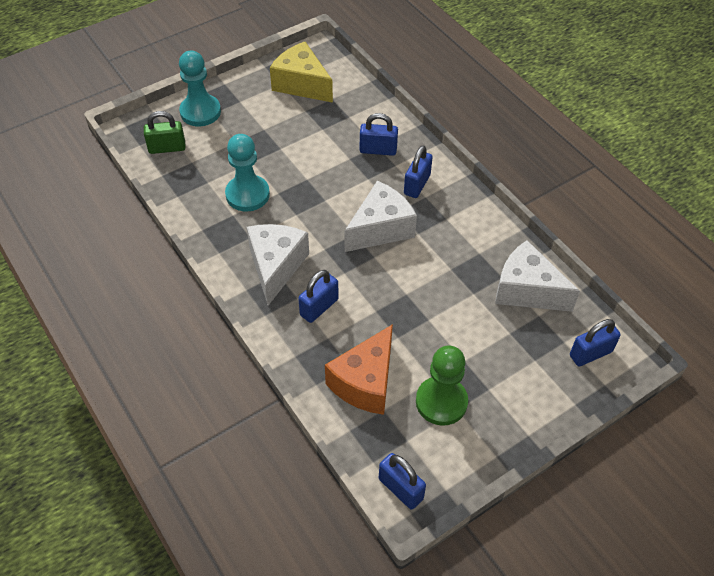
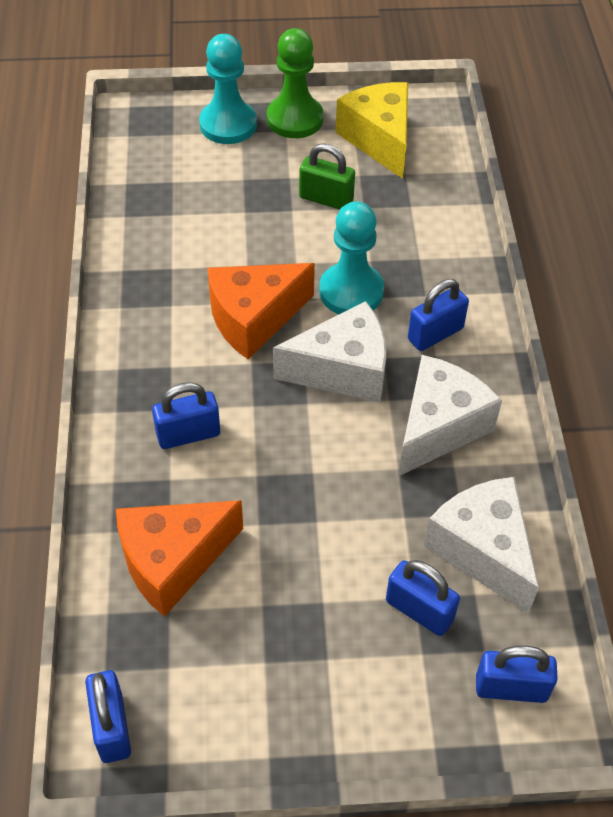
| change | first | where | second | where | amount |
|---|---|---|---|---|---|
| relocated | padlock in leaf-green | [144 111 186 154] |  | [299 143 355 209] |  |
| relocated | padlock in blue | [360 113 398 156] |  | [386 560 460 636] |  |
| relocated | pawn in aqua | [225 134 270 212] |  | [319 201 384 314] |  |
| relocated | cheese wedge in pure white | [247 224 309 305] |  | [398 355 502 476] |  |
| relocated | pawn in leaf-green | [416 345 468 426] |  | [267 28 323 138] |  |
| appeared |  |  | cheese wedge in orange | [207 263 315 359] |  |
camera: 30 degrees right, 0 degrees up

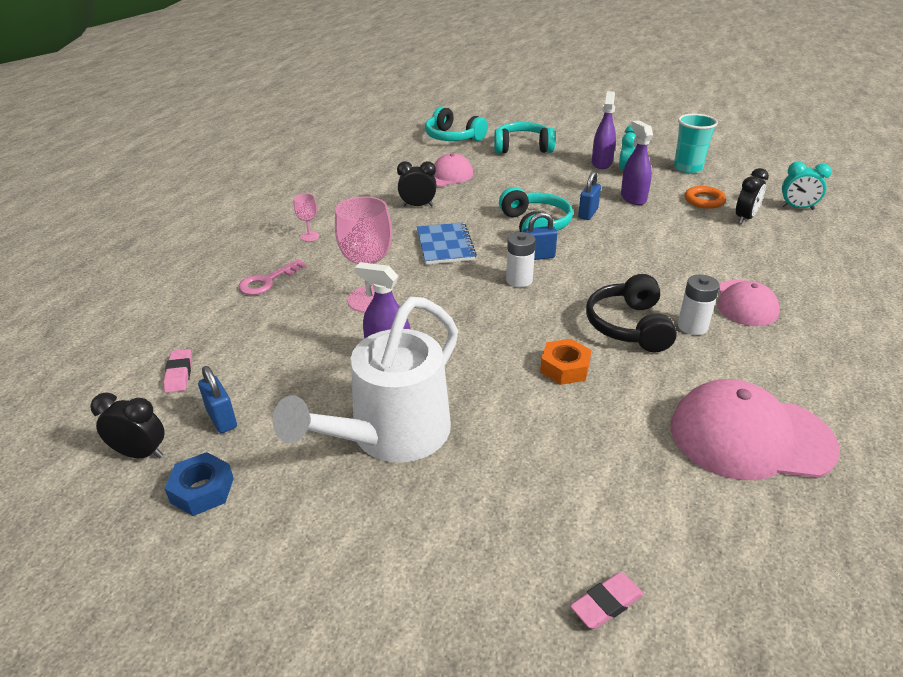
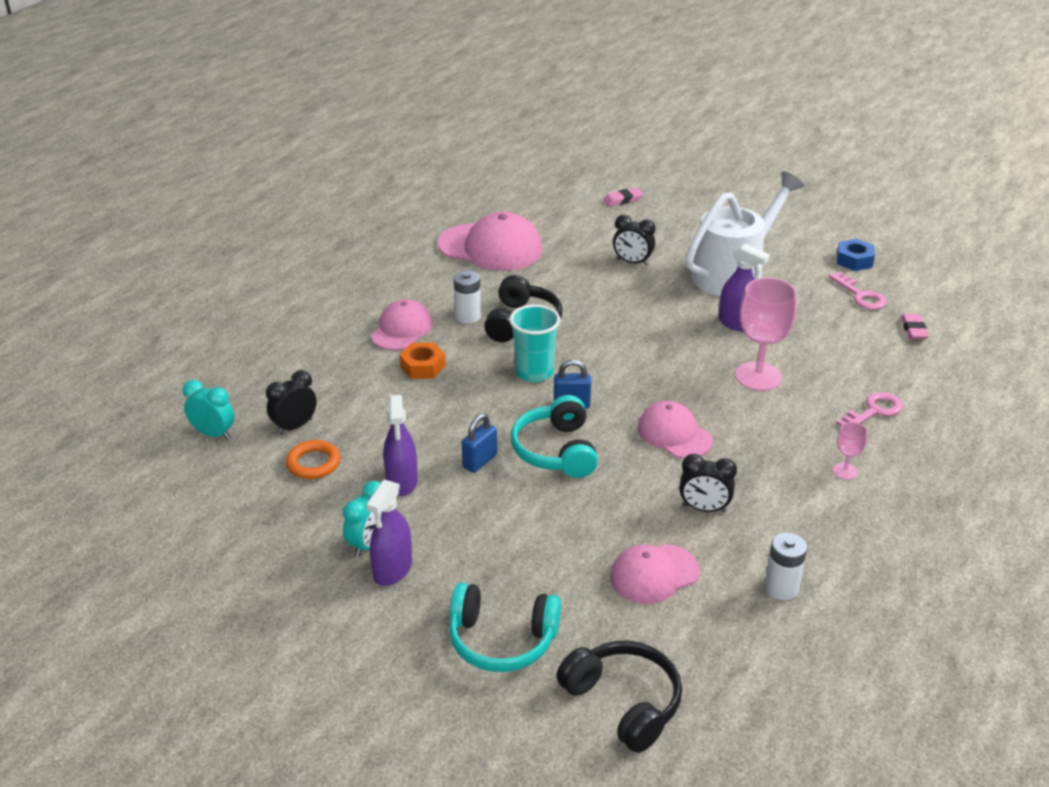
| change | first | where | second | where | amount |
|---|---|---|---|---|---|
| colour | over-ear headphones in aqua | [425 106 488 141] | over-ear headphones in black | [557 640 682 753] |  |
| relocated | cup in aqua | [674 114 718 173] |  | [509 304 560 382] |  |
| exchanged | notepad in blue | [417 222 477 264] | peaked cap in rosy | [637 401 713 459] |  |
| relocated | power cell in pure white | [506 232 536 287] |  | [764 533 807 600] |  |
| relocated | hex nut in orange | [540 339 592 385] |  | [399 342 446 379] |  |
| exchanged | padlock in blue | [198 366 237 433] | key in rosy | [829 272 887 310] |  |
| relocated | clock in black | [90 392 165 459] |  | [613 215 656 266] |  |
camera: 170 degrees left, 0 degrees up

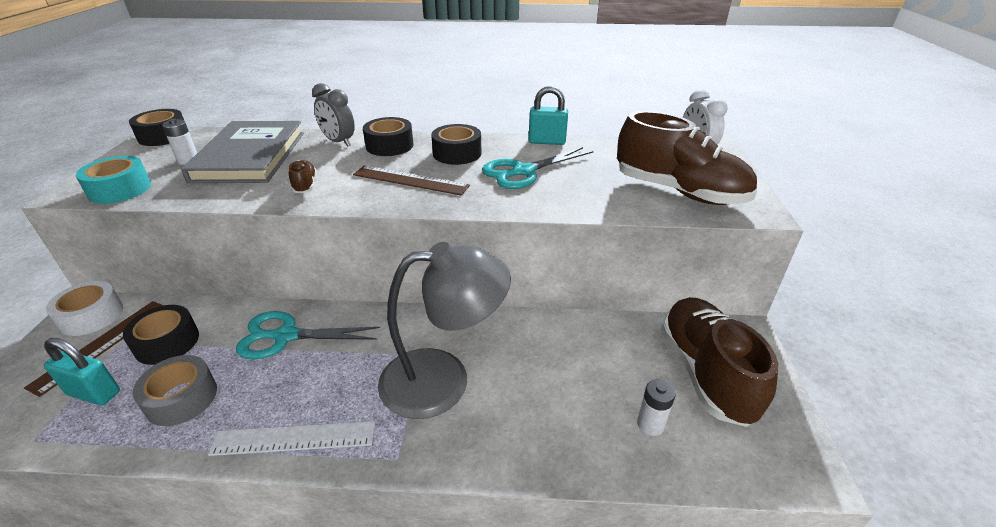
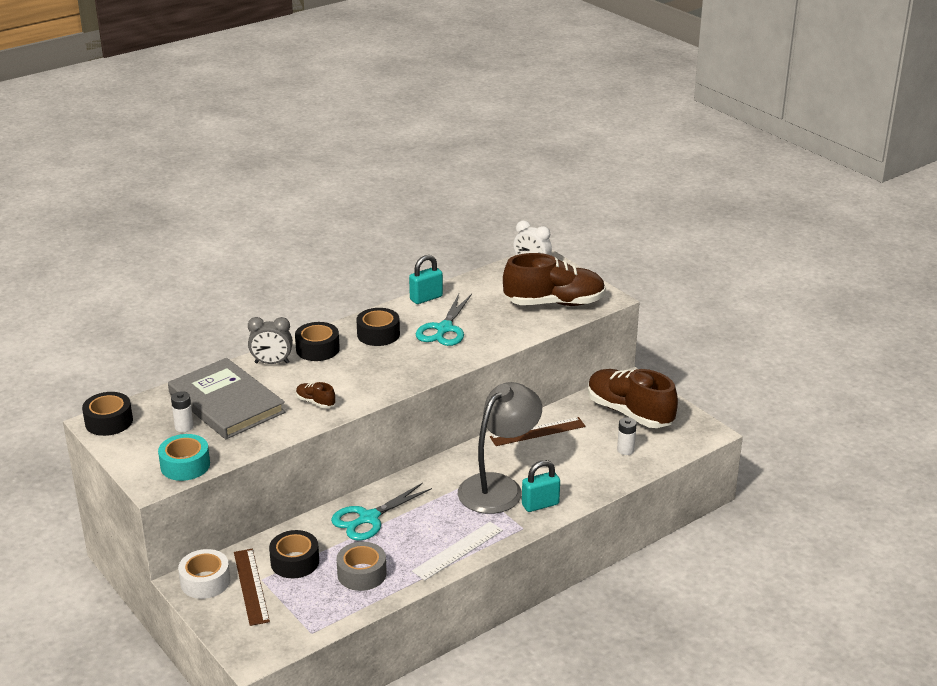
| change | first | where | second | where | amount |
|---|---|---|---|---|---|
| relocated | measuring stick in dark brown | [353 166 470 195] |  | [490 417 586 446] |  |
| relocated | padlock in aqua | [44 338 120 405] |  | [522 460 560 512] |  |
camera: 40 degrees left, 5 degrees down

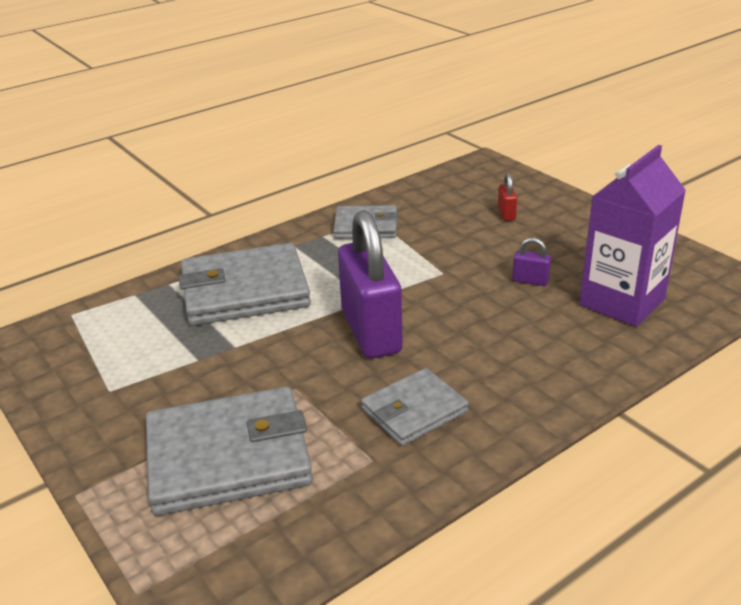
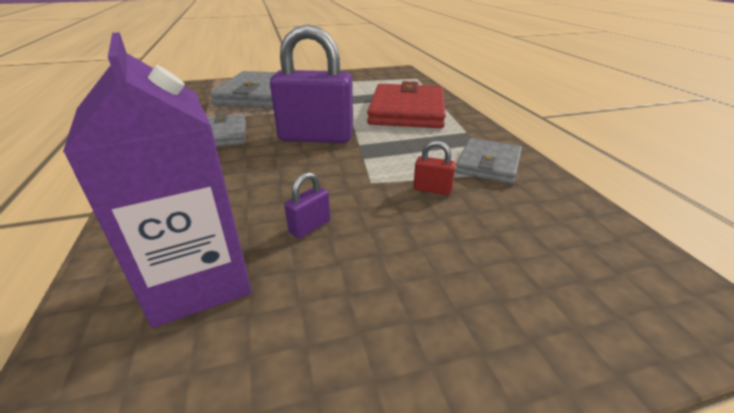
| change | first | where | second | where | amount |
|---|---|---|---|---|---|
| relocated | padlock in crimson | [498 173 517 221] |  | [413 141 456 195] |  |
| colour | wallet in ash-grey | [179 243 311 326] | wallet in crimson | [367 81 446 128] |  |
camera: 110 degrees right, 0 degrees up

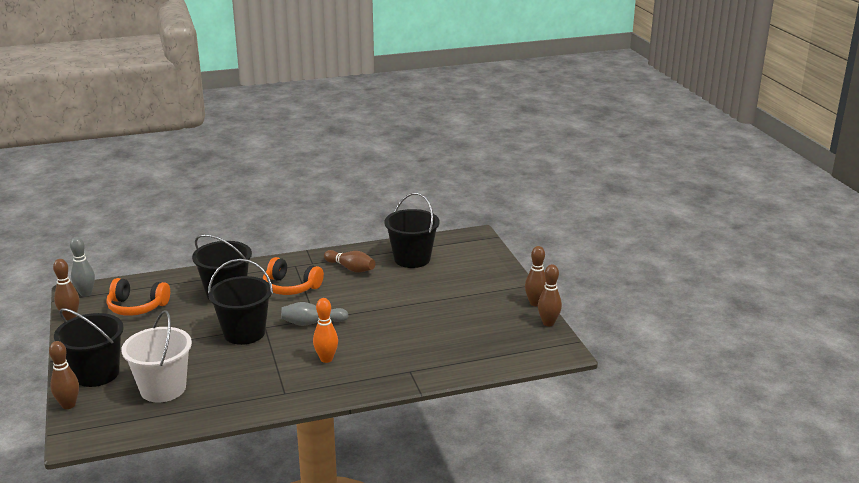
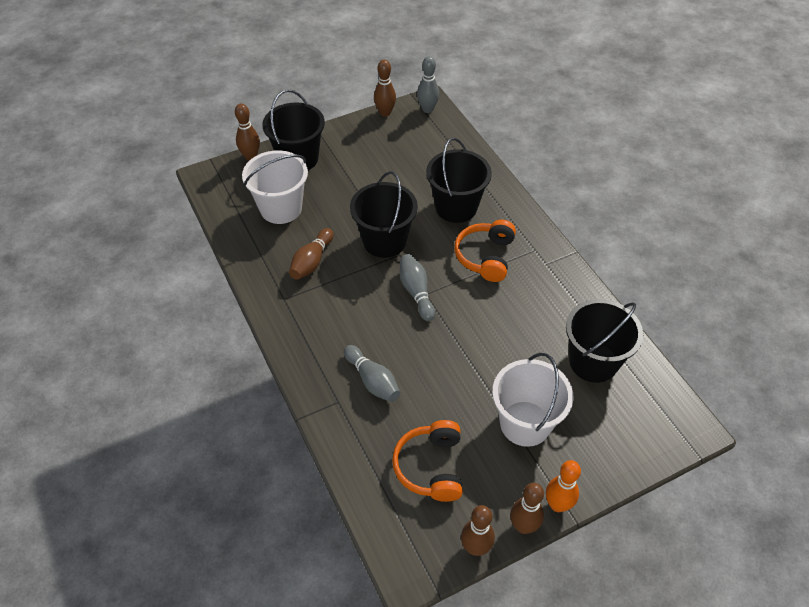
| change | first | where | second | where | amount |
|---|---|---|---|---|---|
| relocated | bowling pin in dark brown | [324 250 375 272] |  | [289 228 334 280] |  |
| relocated | over-ear headphones in orange | [107 278 170 316] |  | [392 420 463 502] |  |
| relocated | bowling pin in orange | [313 298 338 363] |  | [546 460 581 512] |  |
| appeared |  |  | bowling pin in ash-grey | [344 345 400 402] |  |
| appeared |  |  | bucket in pure white | [492 353 573 447] |  |
camera: 80 degrees right, 25 degrees up

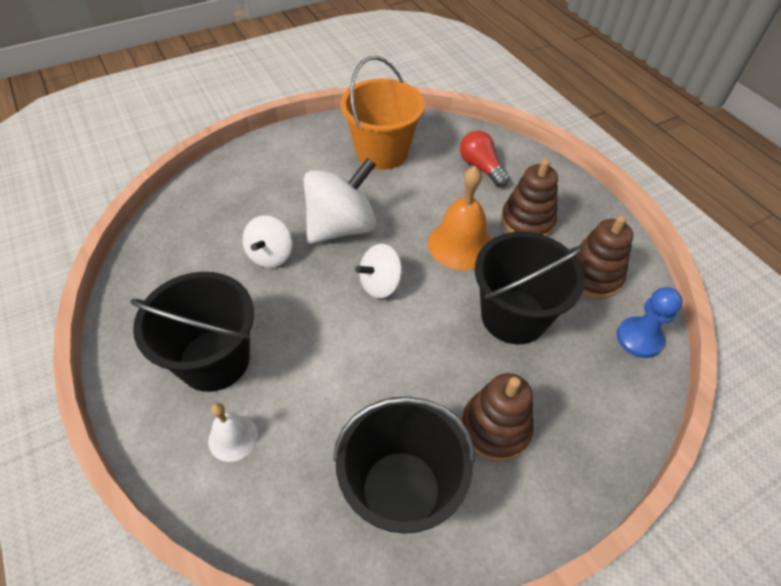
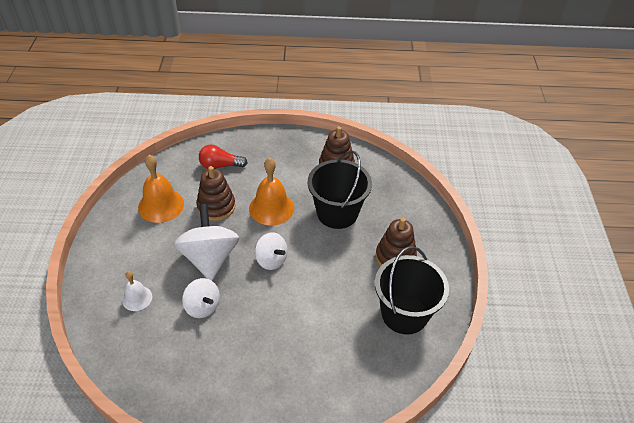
| change | first | where | second | where | amount |
|---|---|---|---|---|---|
| exchanged | bucket in orange | [340 56 425 170] | hand bell in orange | [138 155 184 223] |  |
| relocated | stacking toy in dark brown | [501 159 558 236] |  | [196 166 235 221] |  |
| spun | whirligig in pure white | [355 244 403 298] |  | [255 232 287 270] | 45 degrees counterclockwise |
| missing | bucket in black | [130 272 254 392] |  |  |  |
| missing | pawn in blue | [617 287 682 358] |  |  |  |
| relocated | hand bell in pure white | [208 403 258 462] |  | [122 271 152 311] |  |
camera: 60 degrees left, 5 degrees down

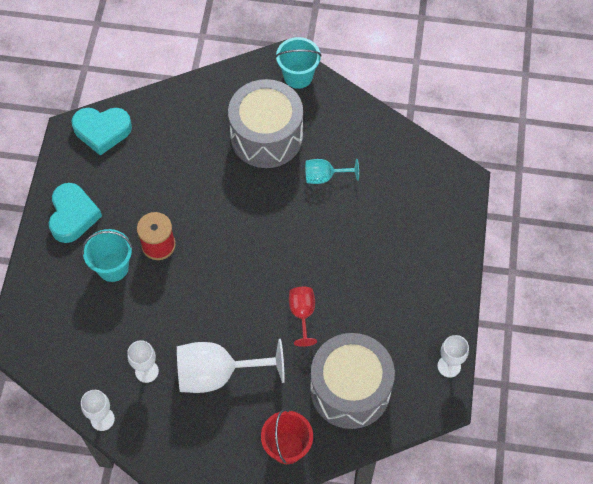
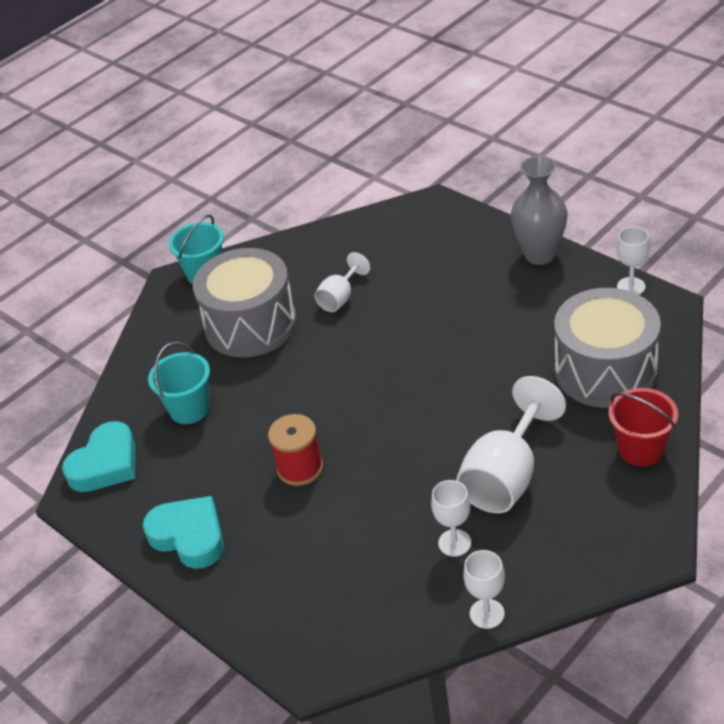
| change | first | where | second | where | amount |
|---|---|---|---|---|---|
| colour | chalice in aqua | [305 159 359 184] | chalice in pure white | [315 252 371 312] |  |
| relocated | bucket in aqua | [82 229 133 282] |  | [148 342 210 424] |  |
| missing | chalice in crimson | [289 287 317 347] |  |  |  |
| appeared |  |  | tall vase in ash-grey | [511 156 568 265] |  |
camera: 50 degrees left, 20 degrees down

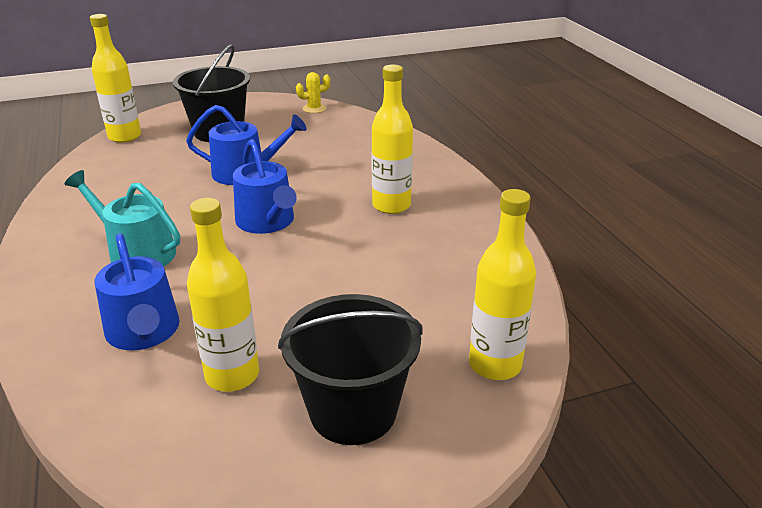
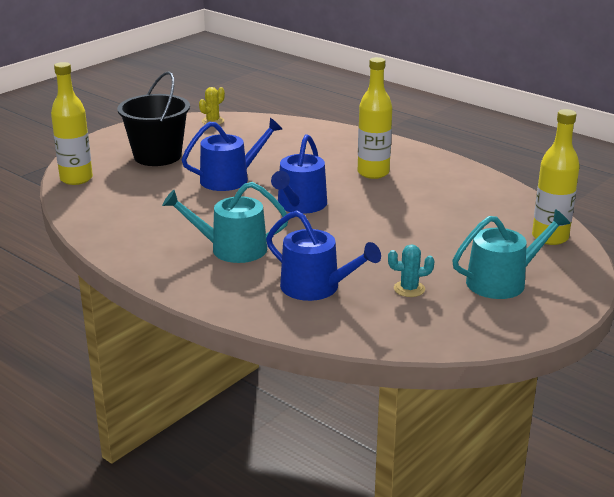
| change | first | where | second | where | amount |
|---|---|---|---|---|---|
| spun | sprinkling can in blue | [233 139 297 234] |  | [271 134 327 214] | 75 degrees clockwise |
| exchanged | flask in yellow | [187 198 259 392] | saguaro cactus in aqua | [388 244 434 297] |  |
| exchanged | bucket in black | [278 294 423 445] | sprinkling can in aqua | [452 209 570 299] |  |
camera: 30 degrees left, 5 degrees down

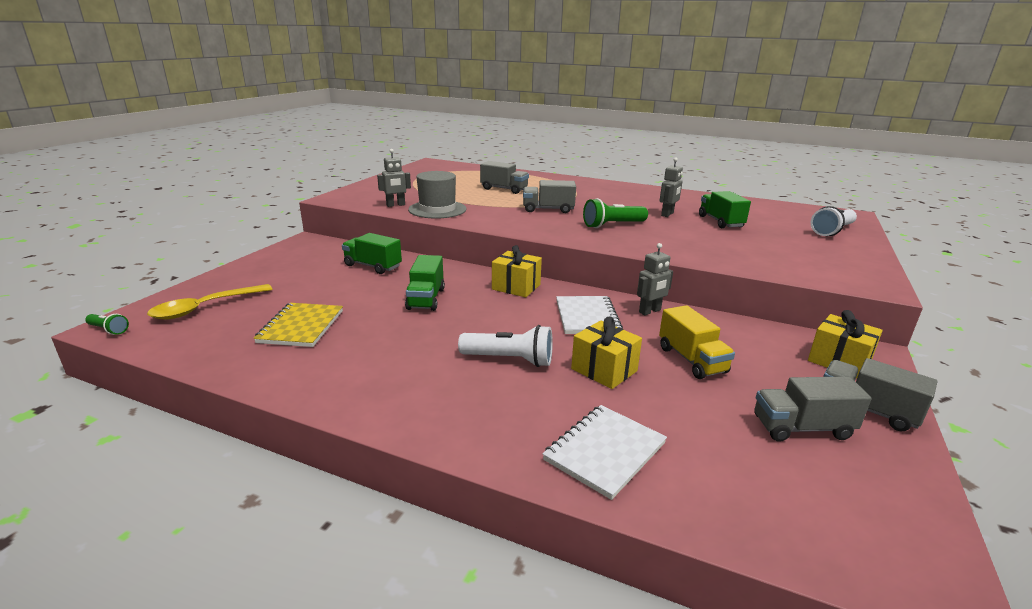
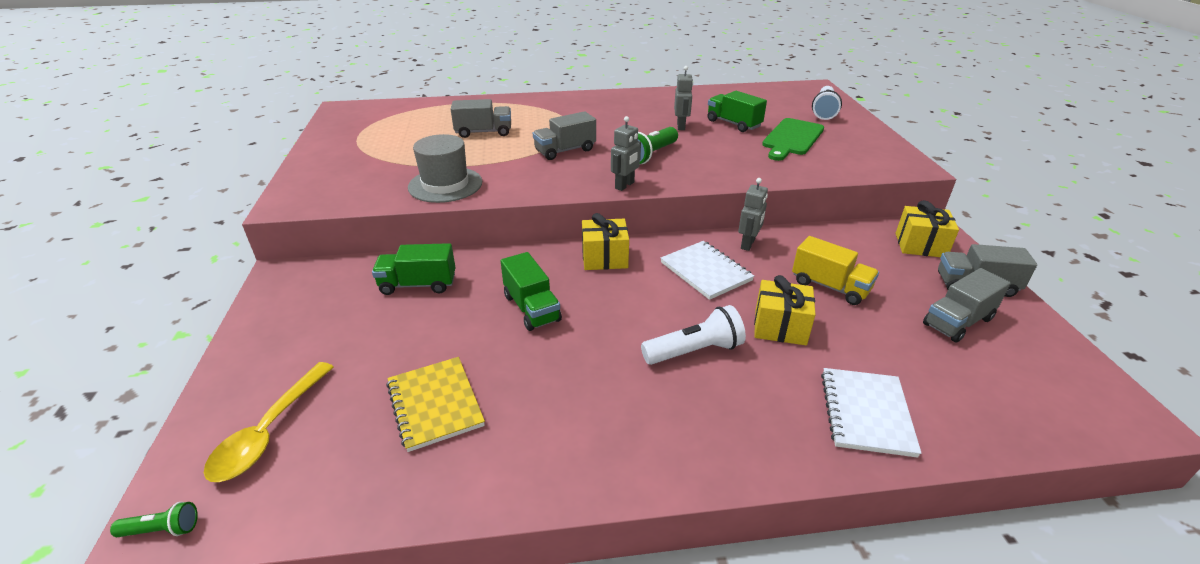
| change | first | where | second | where | amount |
|---|---|---|---|---|---|
| relocated | toy robot in ash-grey | [377 149 411 207] |  | [611 116 641 191] |  |
| appeared |  |  | bread board in leaf-green | [762 118 824 161] |  |
camera: 30 degrees left, 10 degrees up

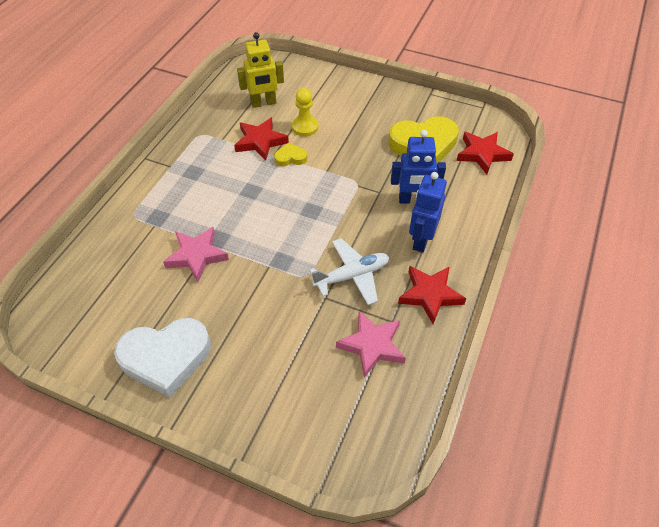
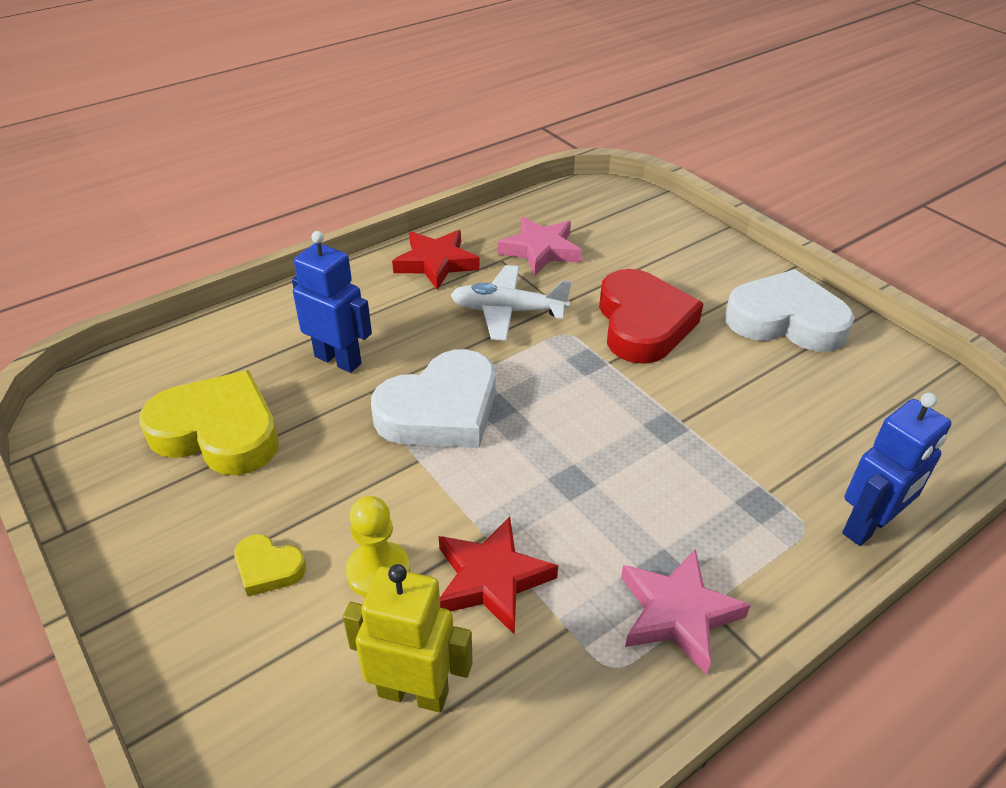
| change | first | where | second | where | amount |
|---|---|---|---|---|---|
| missing | five-pointed star in crimson | [457 132 514 174] |  |  |  |
| relocated | heart shape in yellow | [274 143 307 166] |  | [234 534 306 597] |  |
| relocated | toy robot in blue | [409 172 447 252] |  | [842 393 951 546] |  |
| relocated | five-pointed star in rosy | [163 227 229 282] |  | [621 549 751 674] |  |
| appeared |  |  | heart shape in crimson | [599 269 704 364] |  |
| appeared |  |  | heart shape in pure white | [371 349 495 448] |  |
camera: 150 degrees left, 10 degrees down

